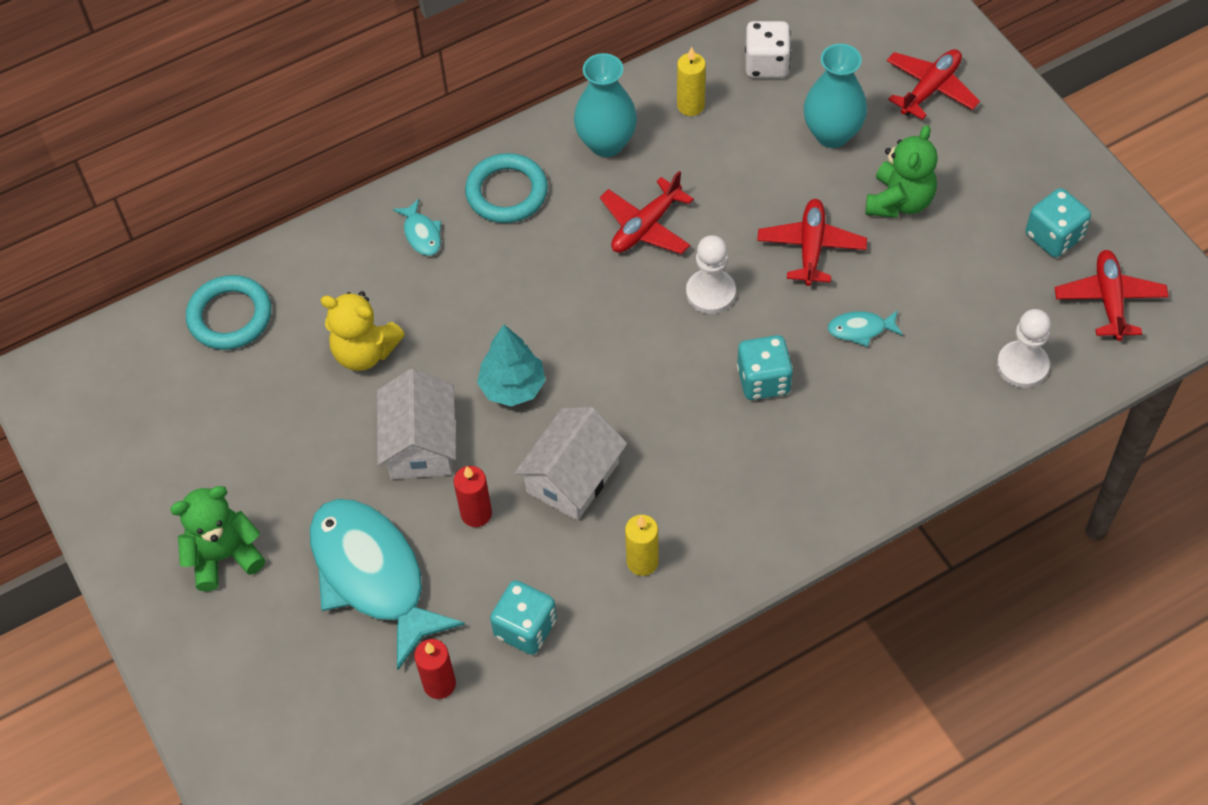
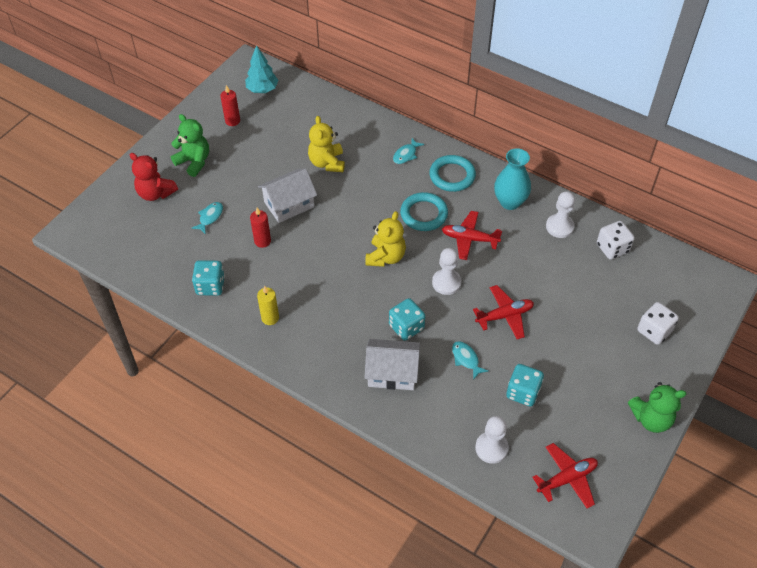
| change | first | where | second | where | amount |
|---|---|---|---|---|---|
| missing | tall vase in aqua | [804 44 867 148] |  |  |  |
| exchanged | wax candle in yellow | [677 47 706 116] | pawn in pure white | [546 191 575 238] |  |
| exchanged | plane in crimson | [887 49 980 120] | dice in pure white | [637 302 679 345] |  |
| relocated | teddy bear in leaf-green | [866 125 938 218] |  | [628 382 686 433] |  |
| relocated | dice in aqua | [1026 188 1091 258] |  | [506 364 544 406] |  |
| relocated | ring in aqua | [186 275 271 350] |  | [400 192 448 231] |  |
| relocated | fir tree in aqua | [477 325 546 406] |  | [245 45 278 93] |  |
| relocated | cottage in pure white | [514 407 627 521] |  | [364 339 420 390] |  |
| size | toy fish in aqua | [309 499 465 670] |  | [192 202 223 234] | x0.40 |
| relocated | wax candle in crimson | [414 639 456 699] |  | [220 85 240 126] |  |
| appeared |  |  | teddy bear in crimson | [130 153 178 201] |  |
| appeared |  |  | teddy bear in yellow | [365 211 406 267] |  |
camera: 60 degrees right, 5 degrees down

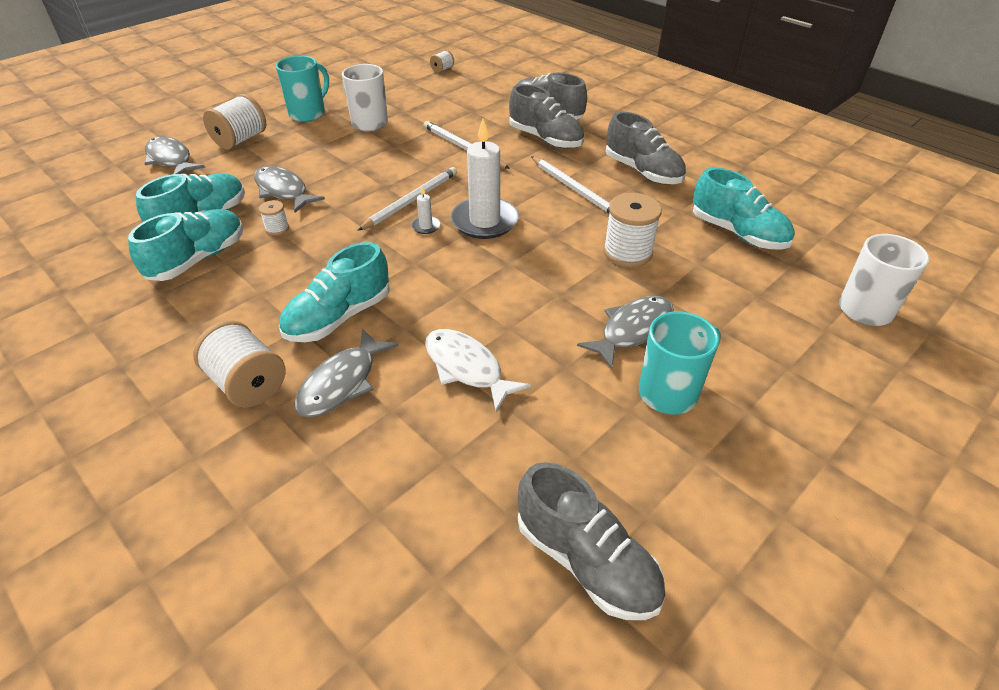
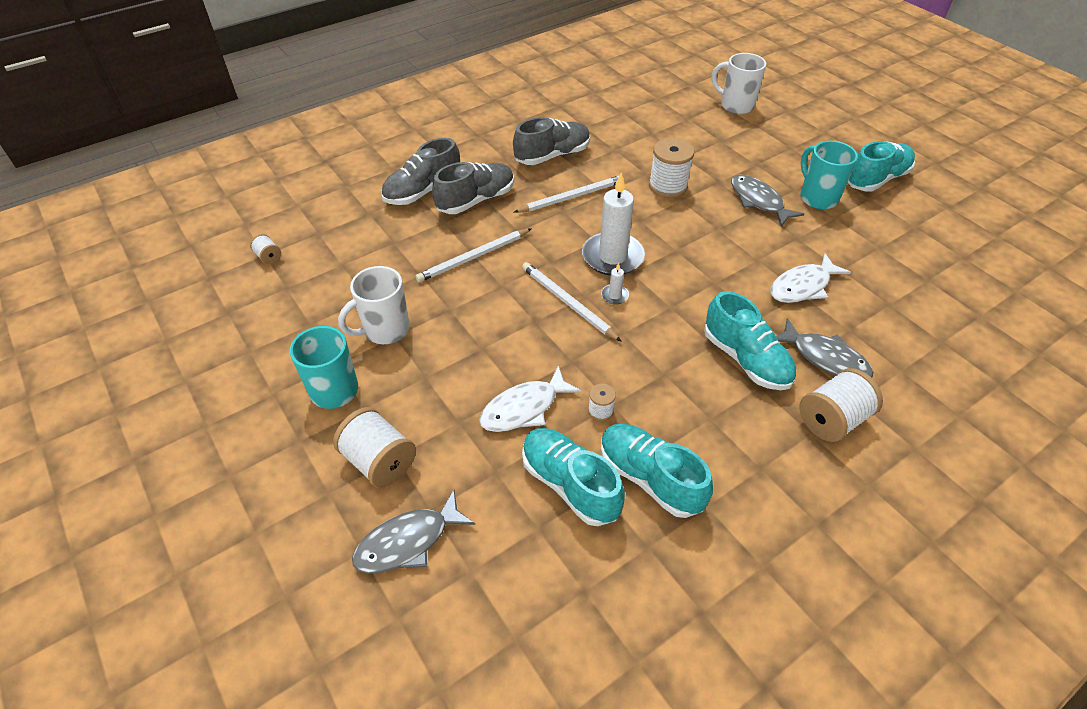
| change | first | where | second | where | amount |
|---|---|---|---|---|---|
| colour | toy fish in ash-grey | [254 166 325 213] | toy fish in pure white | [479 366 581 432] |  |
| relocated | sneaker in aqua | [693 167 795 249] |  | [848 141 915 191] |  |
| missing | sneaker in ash-grey | [518 462 665 620] |  |  |  |
camera: 80 degrees left, 5 degrees up

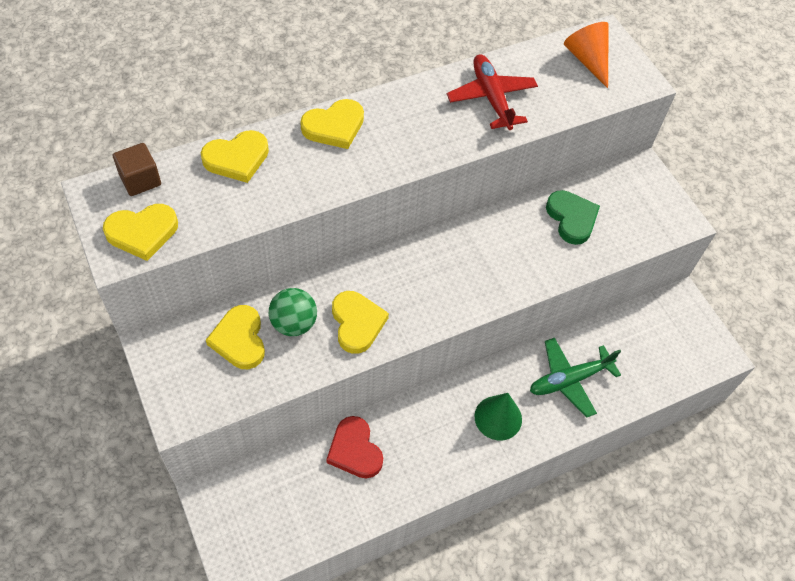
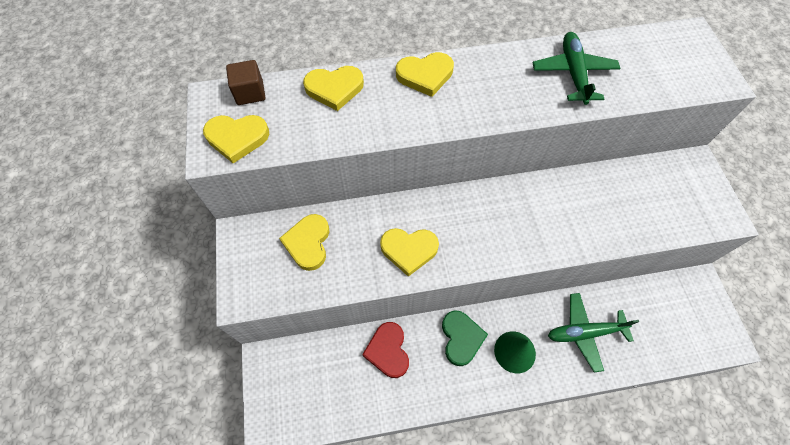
| change | first | where | second | where | amount |
|---|---|---|---|---|---|
| missing | cone in orange | [564 22 609 88] |  |  |  |
| colour | plane in crimson | [447 54 538 130] | plane in leaf-green | [532 32 621 105] |  |
| relocated | heart shape in leaf-green | [546 190 600 245] |  | [442 310 488 366] |  |
| missing | ball in leaf-green | [269 288 317 336] |  |  |  |
| spun | heart shape in yellow | [332 291 389 354] |  | [380 228 439 277] | 90 degrees clockwise |
camera: 20 degrees right, 5 degrees up

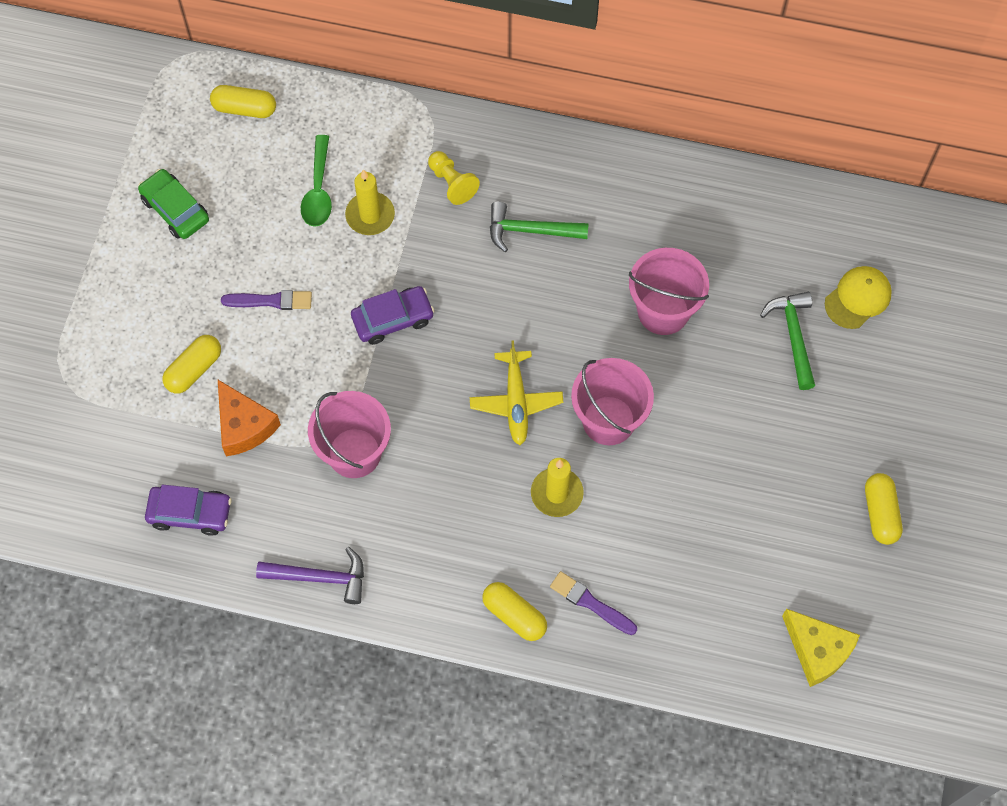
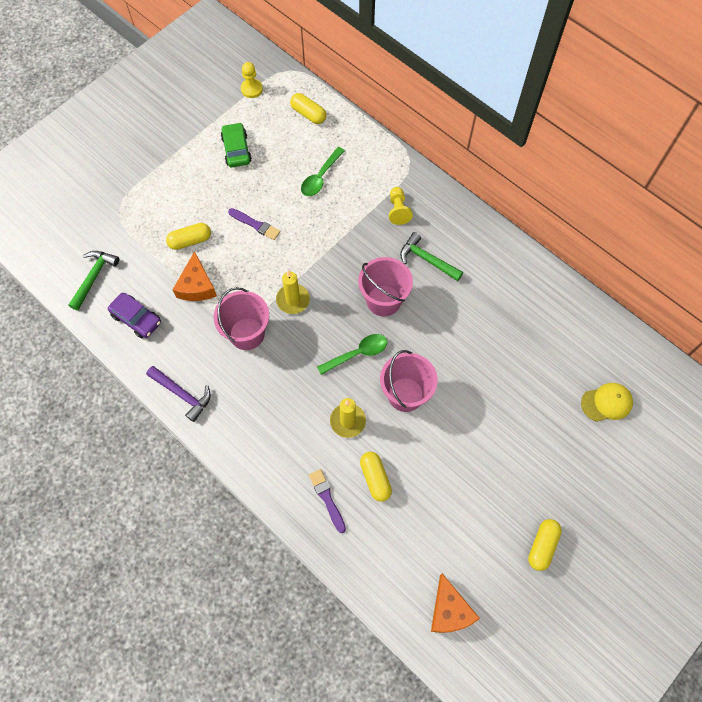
| change | first | where | second | where | amount |
|---|---|---|---|---|---|
| relocated | wax candle in yellow | [345 169 395 235] |  | [276 270 310 314] |  |
| relocated | bucket in rosy | [629 248 709 335] |  | [358 257 413 316] |  |
| missing | car in royal purple | [351 286 434 345] |  |  |  |
| relocated | claw hammer in leaf-green | [760 292 815 390] |  | [68 251 119 311] |  |
| exchanged | plane in yellow | [470 341 563 445] | spoon in leaf-green | [317 334 387 375] |  |
| relocated | capsule in yellow | [482 582 547 641] |  | [360 452 392 502] |  |
| colour | cheese wedge in yellow | [782 609 860 687] | cheese wedge in orange | [431 573 480 633] |  |
| appeared |  |  | pawn in yellow | [241 62 263 98] |  |
camera: 30 degrees right, 0 degrees up

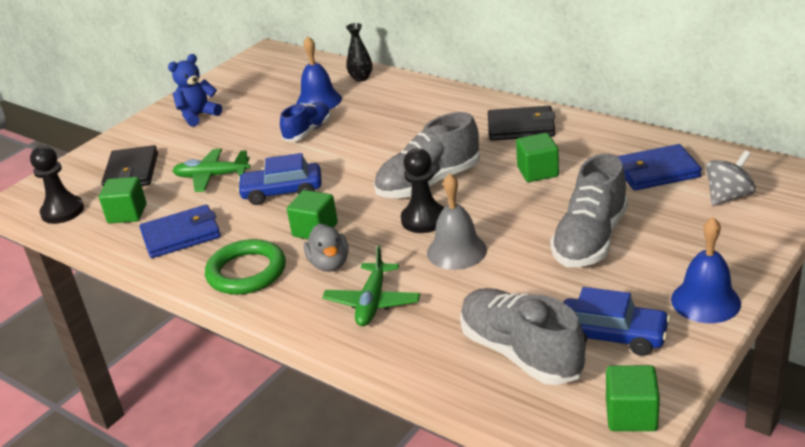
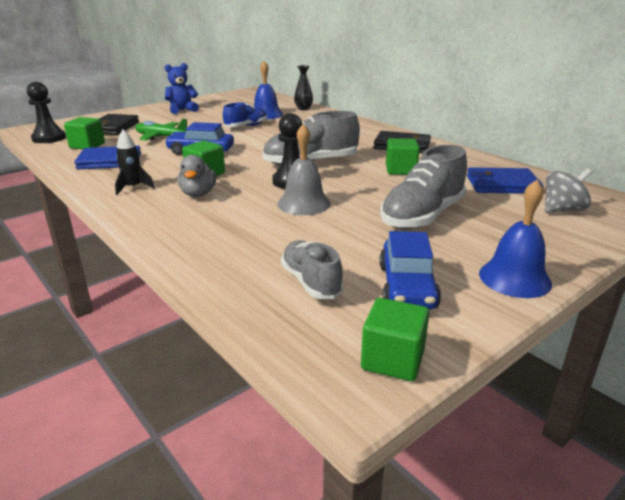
| change | first | where | second | where | amount |
|---|---|---|---|---|---|
| exchanged | ring in leaf-green | [205 239 286 295] | toy rocket in black | [115 130 155 195] |  |
| missing | plane in leaf-green | [322 245 420 326] |  |  |  |
| spun | car in blue | [563 287 671 356] |  | [379 231 441 309] | 60 degrees clockwise |
| size | sneaker in ash-grey | [460 288 586 385] |  | [281 240 344 299] | x0.62 |
camera: 10 degrees right, 5 degrees down

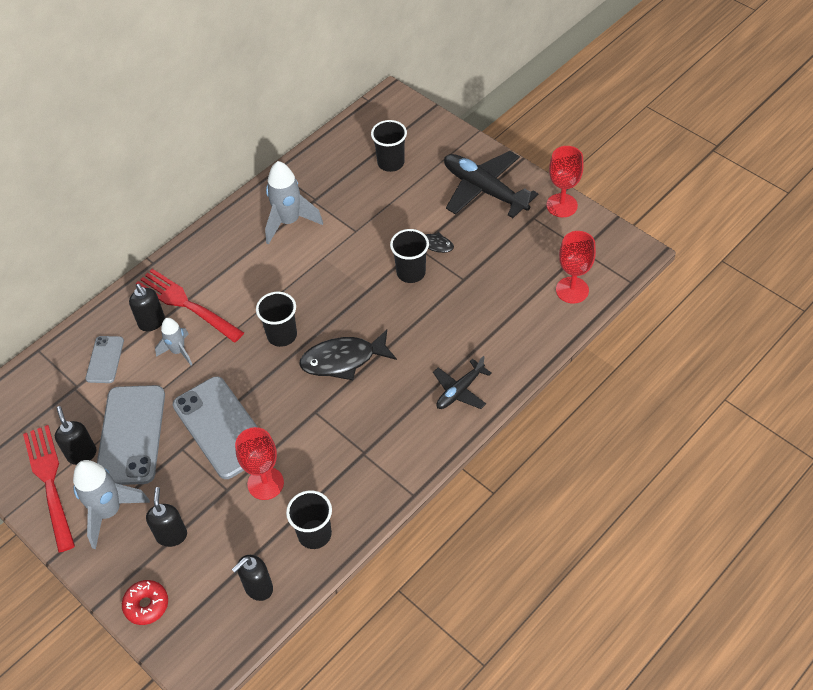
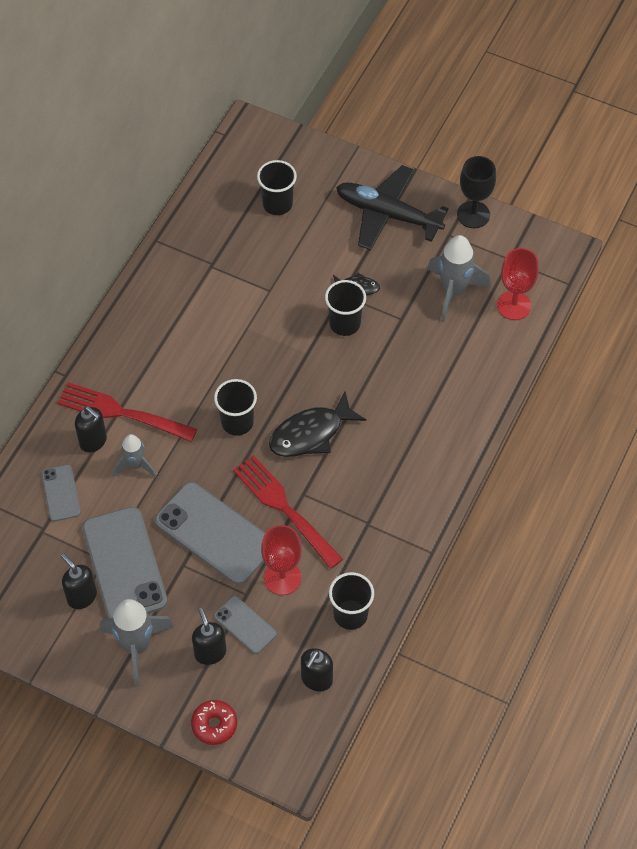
| change | first | where | second | where | amount |
|---|---|---|---|---|---|
| colour | chalice in crimson | [546 146 584 217] | chalice in black | [457 156 496 228] |  |
| relocated | toy rocket in ash-grey | [265 161 323 244] |  | [427 235 491 322] |  |
| missing | plane in black | [433 356 491 409] |  |  |  |
| relocated | fork in crimson | [23 425 75 552] |  | [233 455 343 569] |  |
| appeared |  |  | smartphone in ash-grey | [214 596 277 654] |  |
camera: 20 degrees left, 5 degrees up

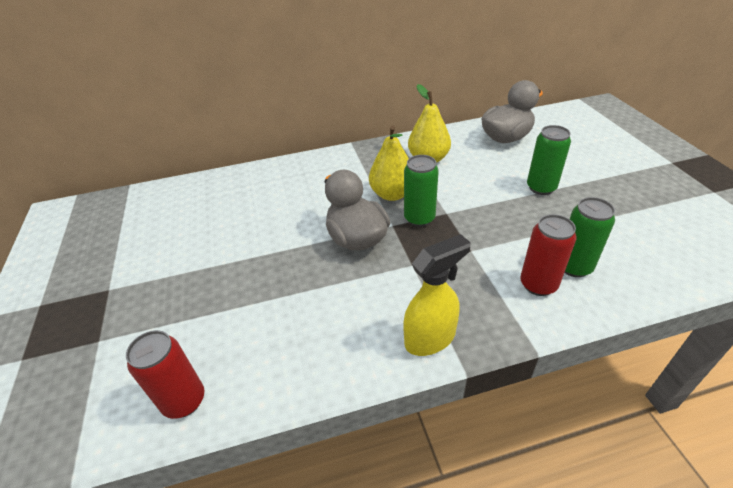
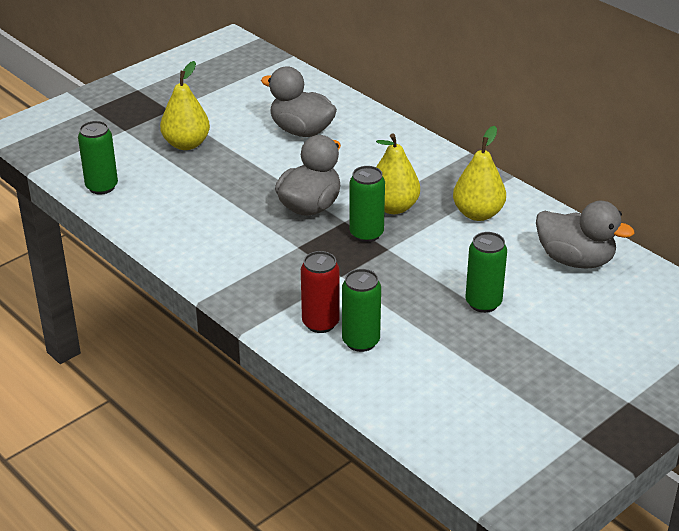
| change | first | where | second | where | amount |
|---|---|---|---|---|---|
| missing | spray cleaner in yellow | [403 234 471 356] |  |  |  |
| colour | tin in crimson | [126 330 204 419] | tin in leaf-green | [78 121 118 195] |  |
| appeared |  |  | pear fruit in yellow | [160 61 210 150] |  |
| appeared |  |  | duck in ash-grey | [261 66 337 137] |  |
camera: 60 degrees right, 5 degrees down

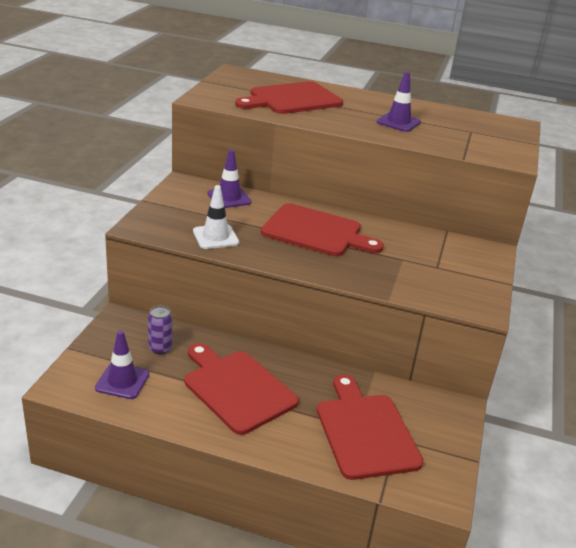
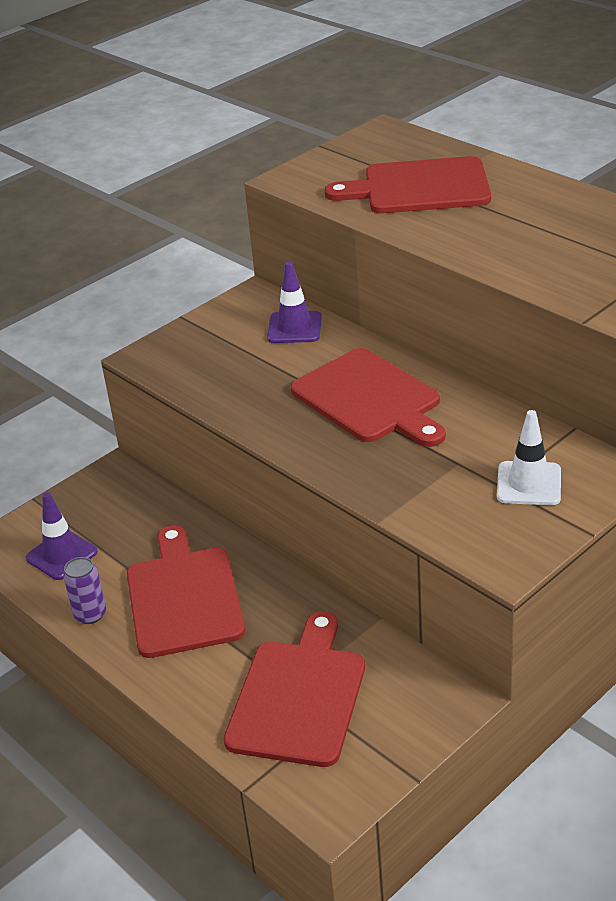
| change | first | where | second | where | amount |
|---|---|---|---|---|---|
| missing | road cone in royal purple | [376 71 421 132] |  |  |  |
| relocated | road cone in pure white | [193 185 239 249] |  | [497 410 561 505] |  |
| relocated | tin in royal purple | [148 306 172 354] |  | [63 557 106 624] |  |
camera: 35 degrees right, 5 degrees up

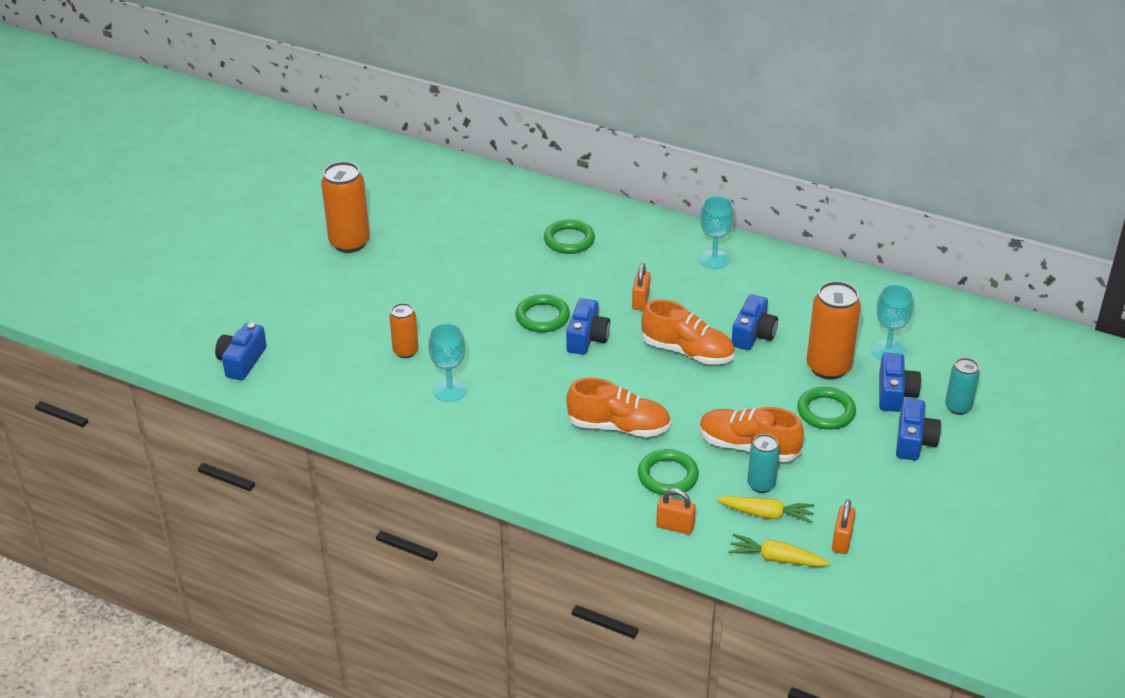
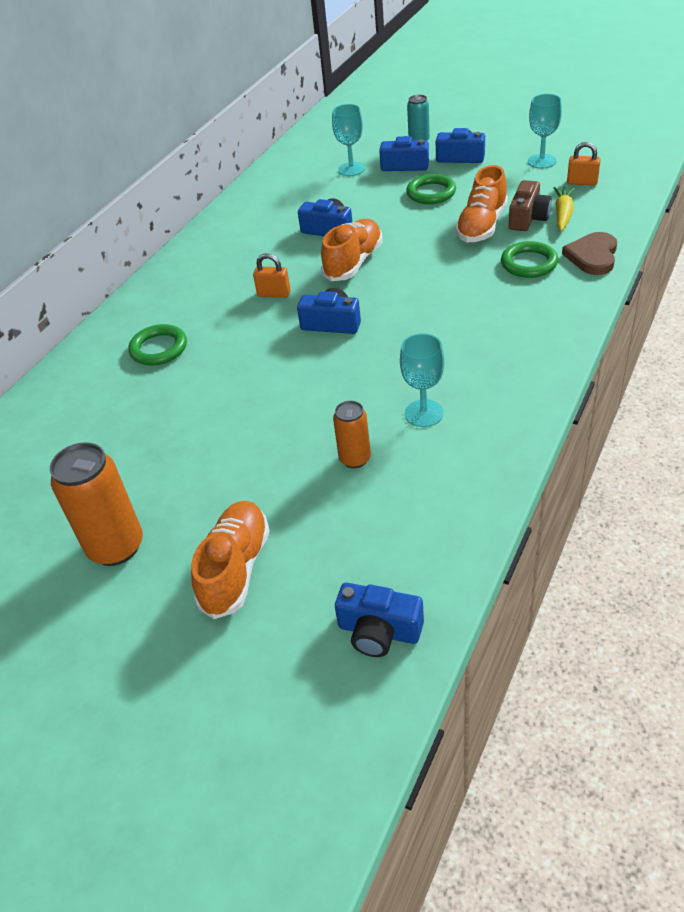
| change | first | where | second | where | amount |
|---|---|---|---|---|---|
| relocated | chalice in aqua | [699 196 734 269] |  | [528 94 562 169] |  |
| missing | tin in orange | [807 281 861 380] |  |  |  |
| missing | ring in leaf-green | [515 294 570 333] |  |  |  |
| relocated | sneaker in orange | [566 378 671 437] |  | [191 501 270 619] |  |
| exchanged | tin in aqua | [747 434 780 493] | compact camera in dark brown | [509 180 552 231] |  |
| exchanged | padlock in orange | [656 488 696 535] | heart shape in dark brown | [562 232 617 275] |  |
| missing | root vegetable in yellow | [728 534 830 567] |  |  |  |
camera: 85 degrees left, 5 degrees up

